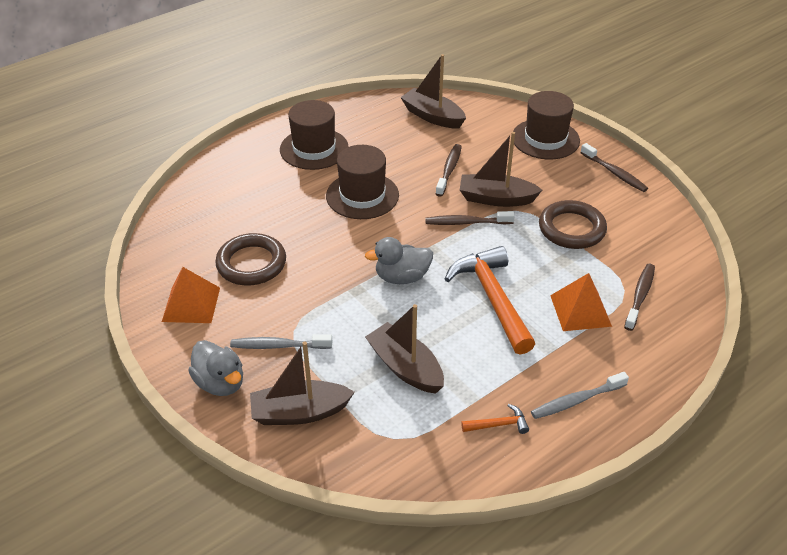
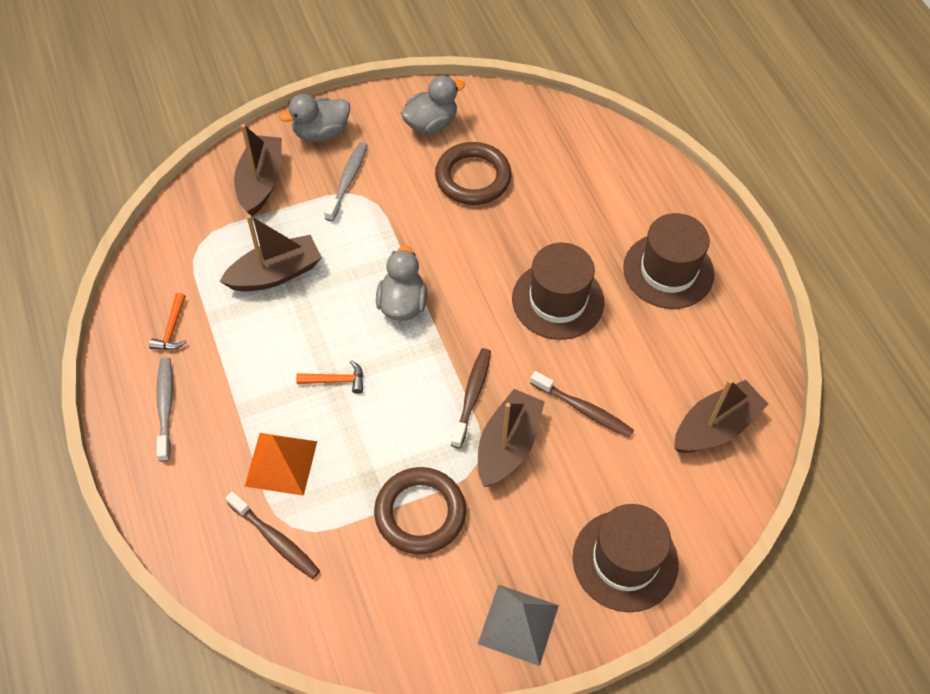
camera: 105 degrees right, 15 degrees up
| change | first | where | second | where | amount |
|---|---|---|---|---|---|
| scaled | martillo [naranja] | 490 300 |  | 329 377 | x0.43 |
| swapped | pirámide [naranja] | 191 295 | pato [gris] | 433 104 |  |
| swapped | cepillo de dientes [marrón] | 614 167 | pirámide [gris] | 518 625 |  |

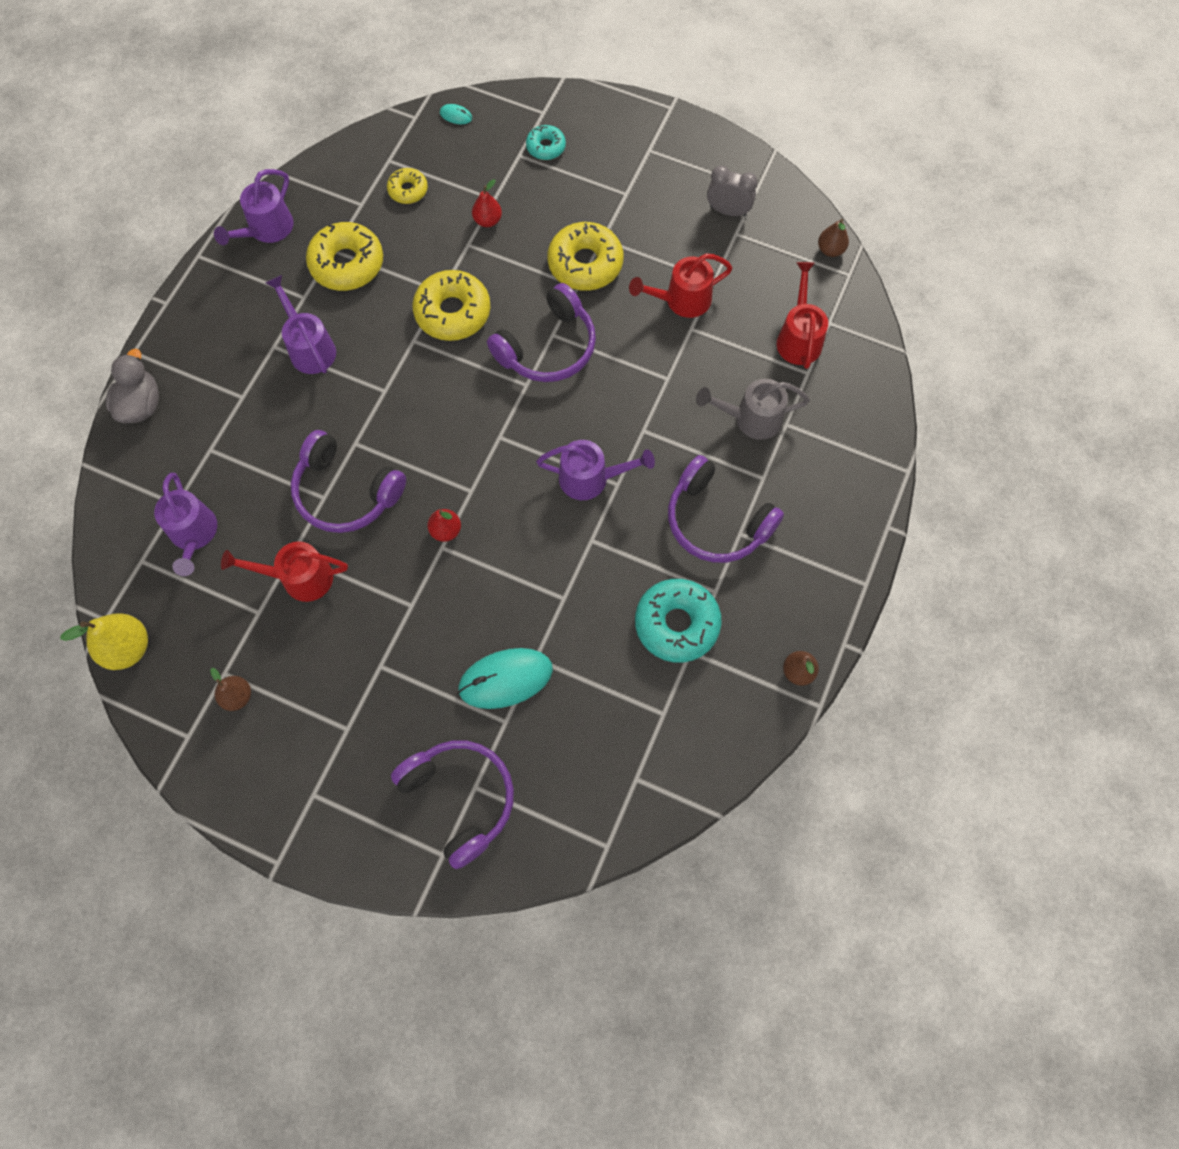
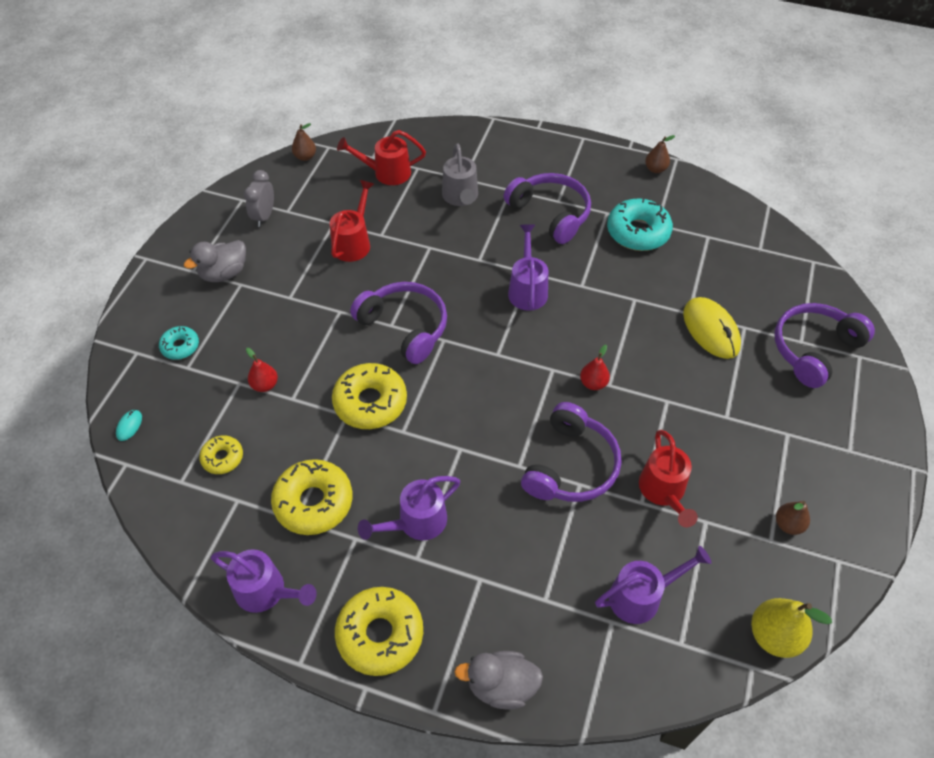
camera: 95 degrees left, 15 degrees down
| change | first | where | second | where | amount |
|---|---|---|---|---|---|
| new |  |  | pato [gris] | 215 261 |  |
| rotated | regadera [rojo] | 681 285 |  | 352 221 | 135 degrees counterclockwise |
| shifted | rosquilla [amarillo] | 585 256 |  | 379 631 |  |
| rotated | auriculares [morado] | 726 509 |  | 547 208 | 75 degrees counterclockwise |
| repainted | ratón [turquesa] | 505 678 | ratón [amarillo] | 712 328 |  |

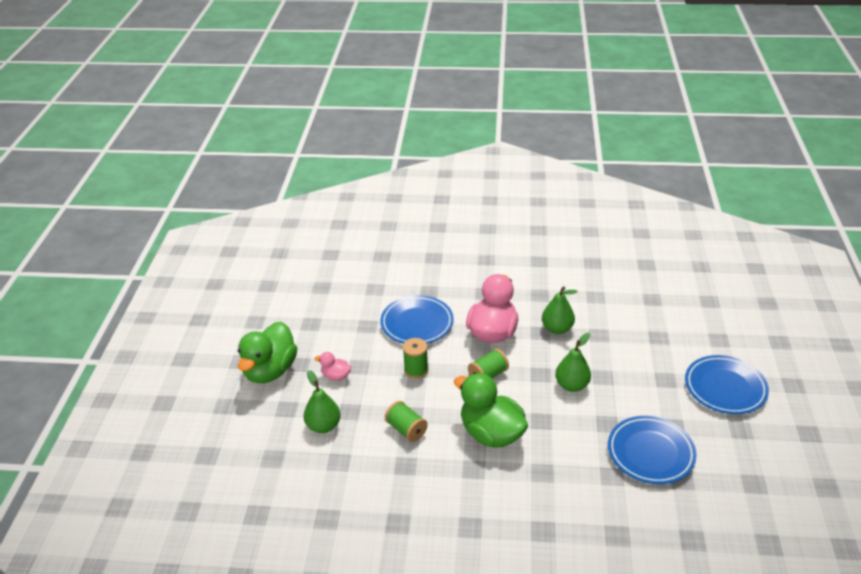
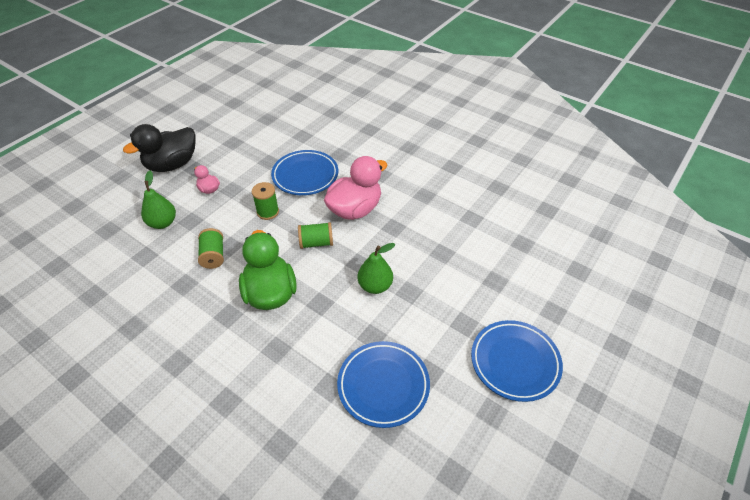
camera: 30 degrees right, 10 degrees up
| change | first | where | second | where | amount |
|---|---|---|---|---|---|
| repainted | pato [verde] | 267 352 | pato [negro] | 159 148 |  |
| gone | pera [verde] | 559 310 |  |  |  |

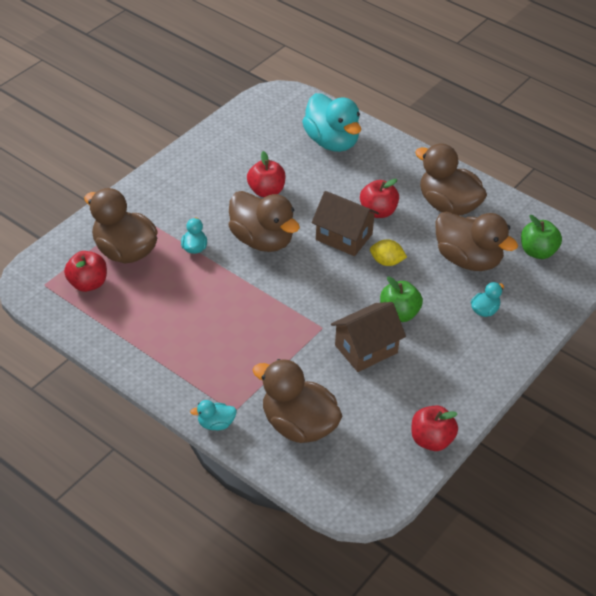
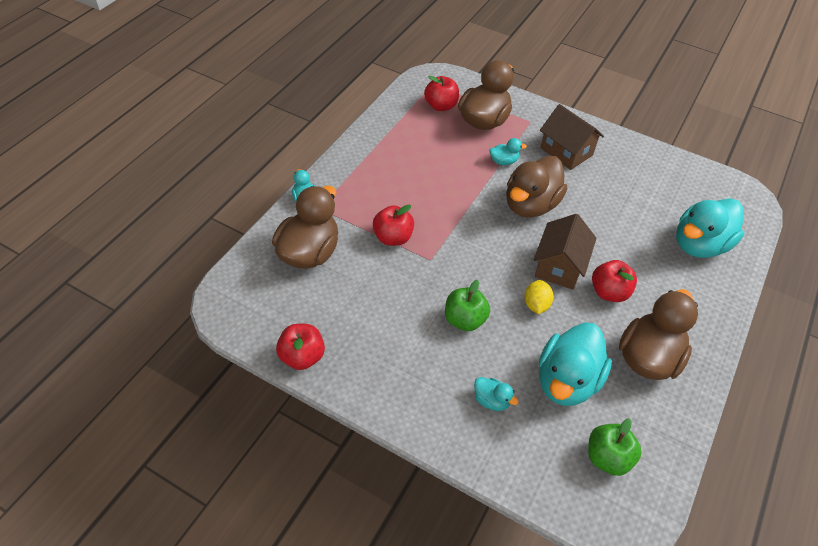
camera: 80 degrees right, 5 degrees up
| change | first | where | second | where | amount |
|---|---|---|---|---|---|
| shifted | manzana [rojo] | 266 174 |  | 393 225 |  |
| repainted | pato [marrón] | 476 241 | pato [turquesa] | 575 364 |  |
| shifted | casa [marrón] | 368 337 |  | 572 137 |  |

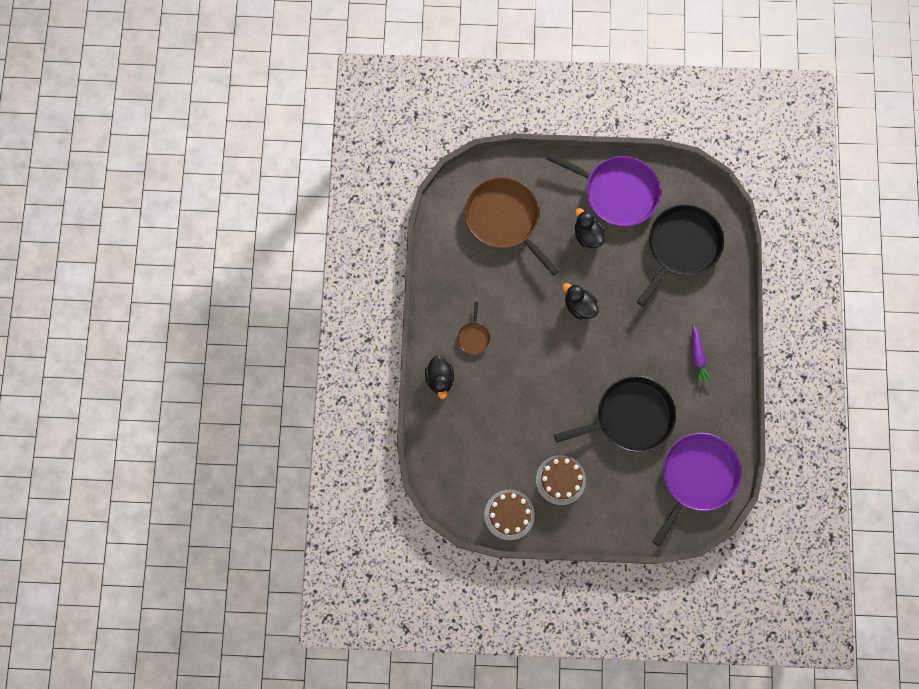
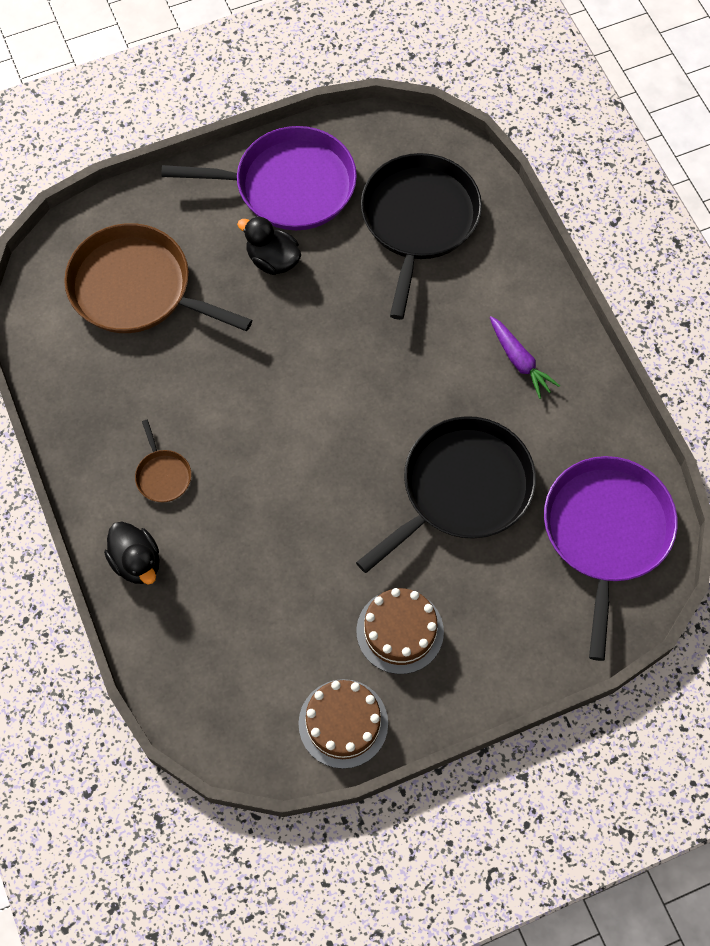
camera: 25 degrees left, 10 degrees down
| change | first | where | second | where | amount |
|---|---|---|---|---|---|
| gone | pato [negro] | 581 301 |  |  |  |

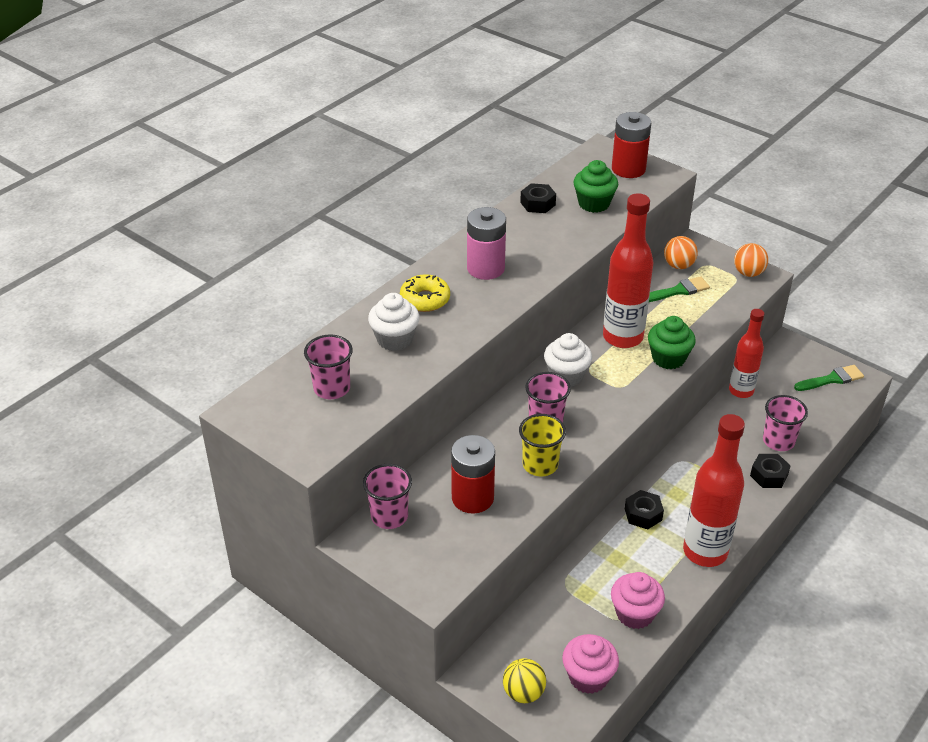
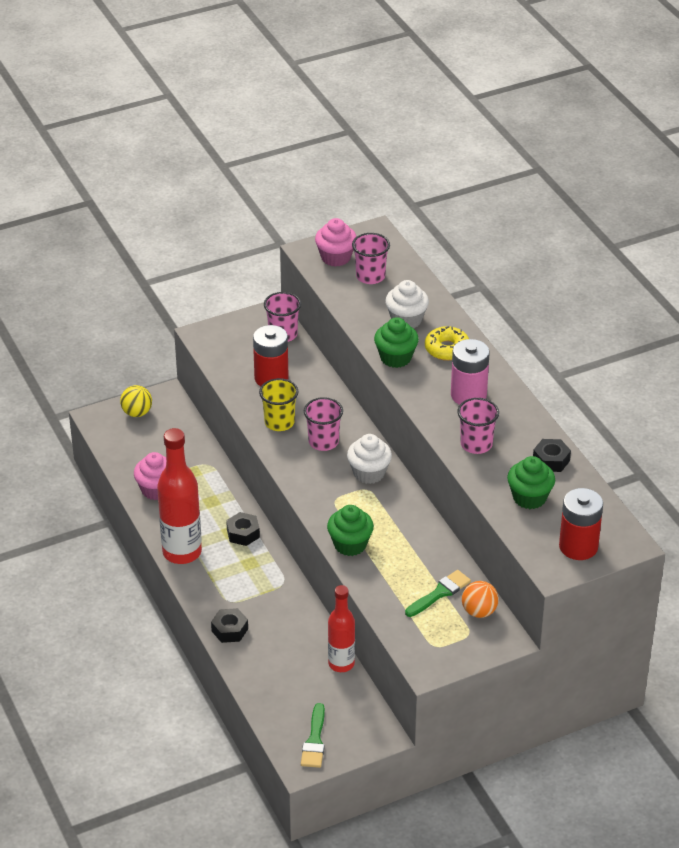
camera: 115 degrees right, 0 degrees up
| change | first | where | second | where | amount |
|---|---|---|---|---|---|
| shifted | magdalena [rosa] | 590 664 |  | 336 242 |  |
| new |  |  | magdalena [verde] | 396 342 |  |
| rotated | pincel [verde] | 679 289 |  | 438 593 | 135 degrees counterclockwise |
| shifted | vaso [rosa] | 785 423 |  | 478 426 |  |
| gone | botella [rojo] | 628 270 |  |  |  |
| gone | pelota [naranja] | 751 260 |  |  |  |

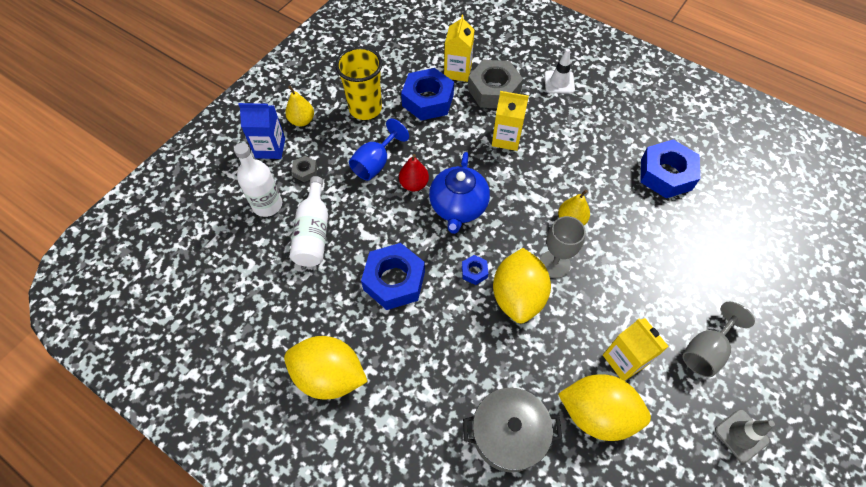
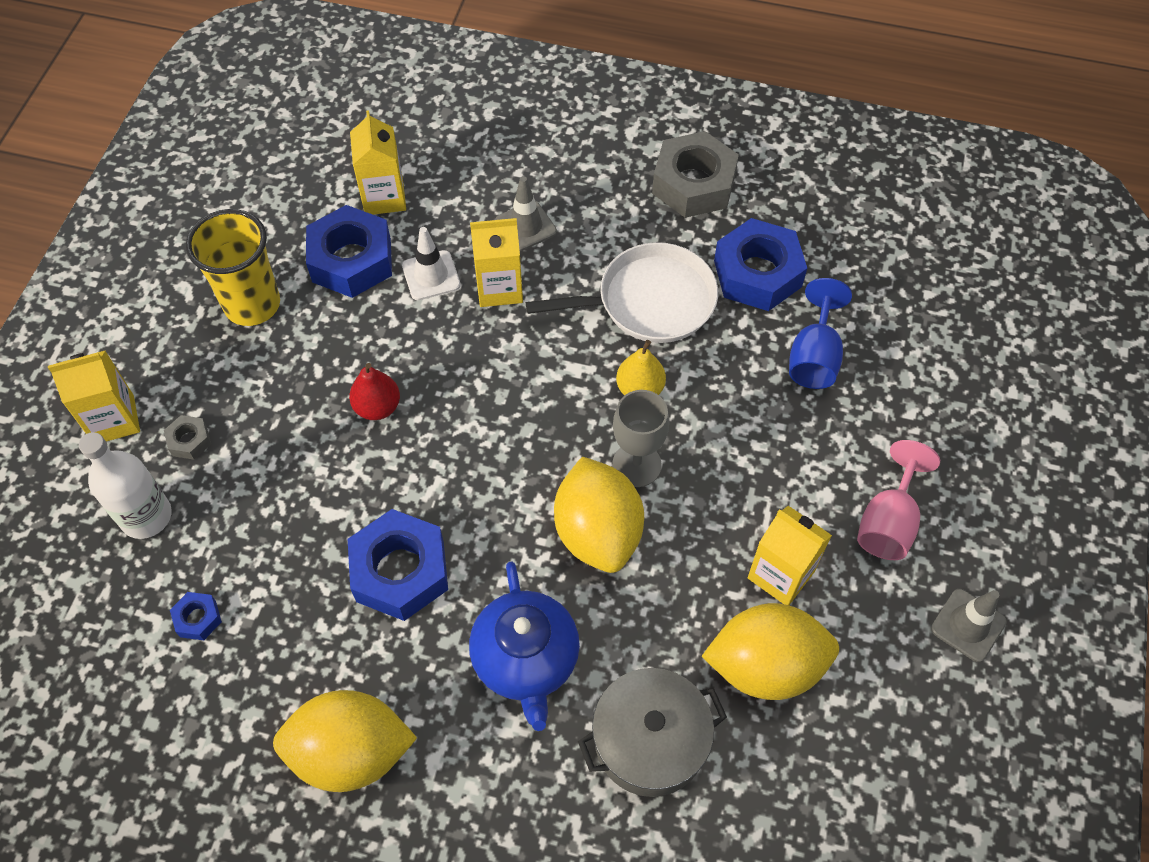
camera: 20 degrees left, 0 degrees up
| change | first | where | second | where | amount |
|---|---|---|---|---|---|
| repainted | cartón de leche [azul] | 261 131 | cartón de leche [amarillo] | 94 396 |  |
| shifted | tuerca [azul] | 475 270 |  | 196 616 |  |
| shifted | cono de tráfico [blanco] | 559 71 |  | 431 263 |  |
| shifted | tetera [azul] | 459 193 |  | 524 646 |  |
| new |  |  | cono de tráfico [gris] | 526 213 |  |
| new |  |  | sartén [blanco] | 622 292 |  |
| shifted | tuerca [gris] | 495 84 |  | 695 174 |  |
| shifted | copa [azul] | 379 149 |  | 820 333 |  |
| repainted | copa [gris] | 718 339 | copa [rosa] | 898 500 |  |
| gone | pera [amarillo] | 299 106 |  |  |  |
| gone | botella [blanco] | 309 221 |  |  |  |

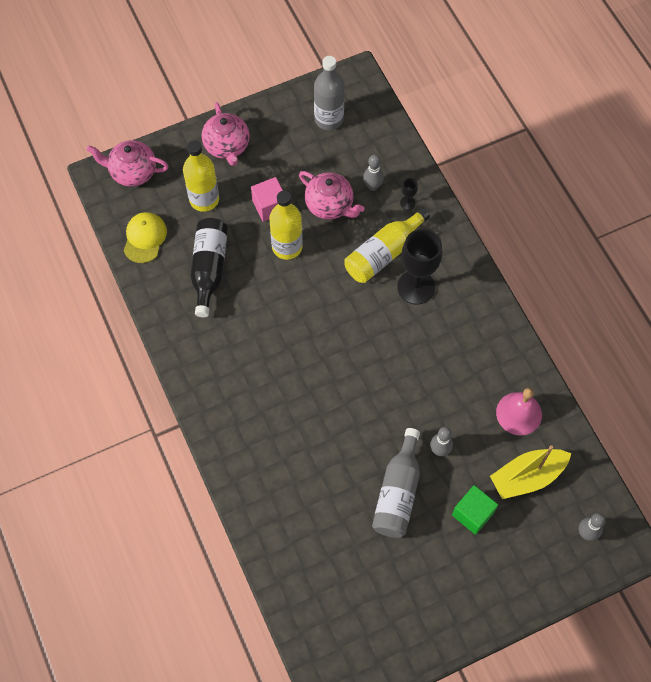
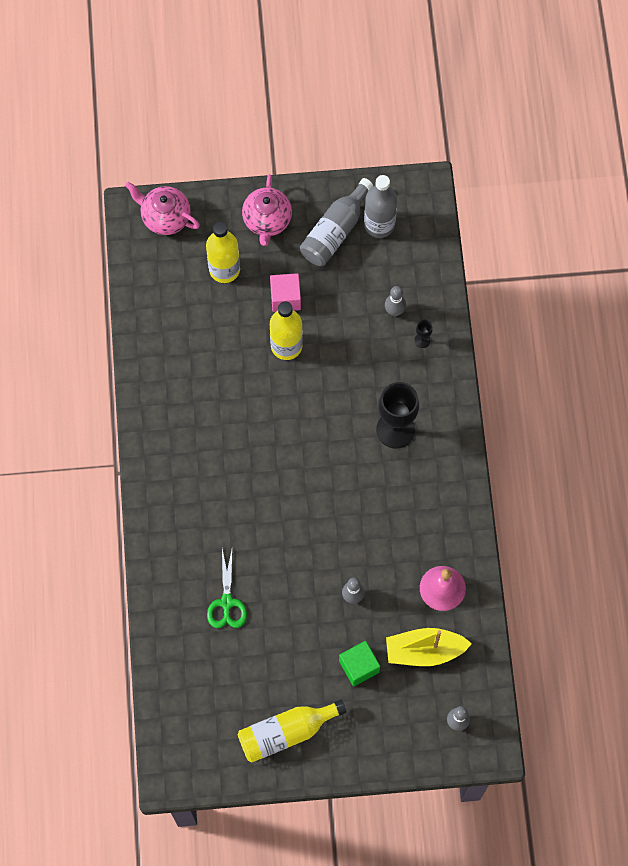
camera: 20 degrees right, 5 degrees up
| change | first | where | second | where | amount |
|---|---|---|---|---|---|
| new |  |  | tijeras [verde] | 227 588 |  |
| shifted | botella [amarillo] | 387 245 |  | 292 730 |  |
| shifted | botella [gris] | 396 483 |  | 336 222 |  |
| gone | gorra [amarillo] | 145 237 |  |  |  |
| gone | botella [negro] | 209 267 |  |  |  |
| gone | tetera [rosa] | 332 195 |  |  |  |

